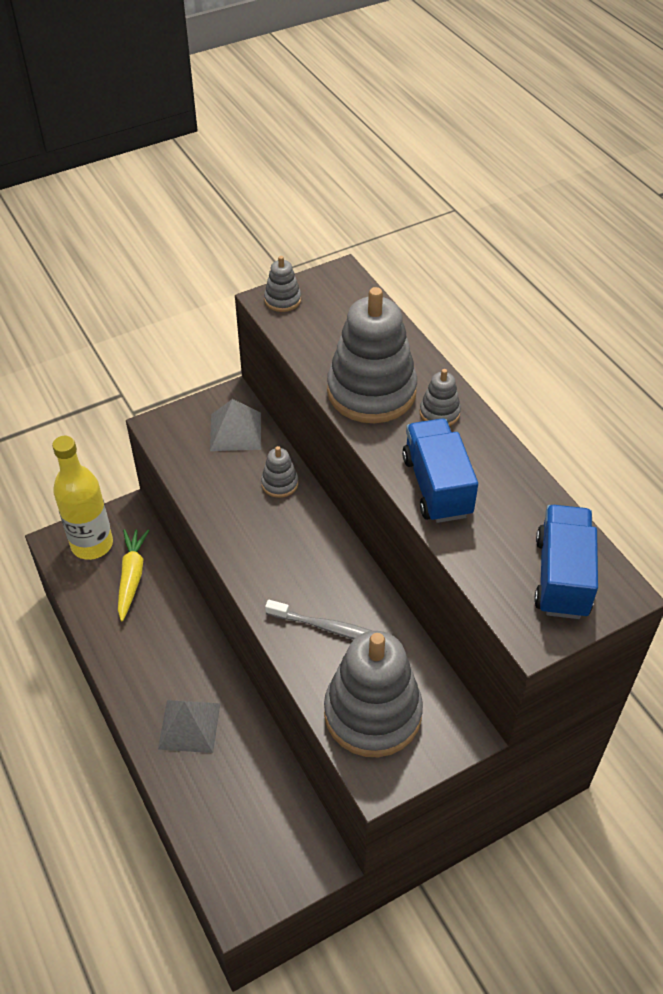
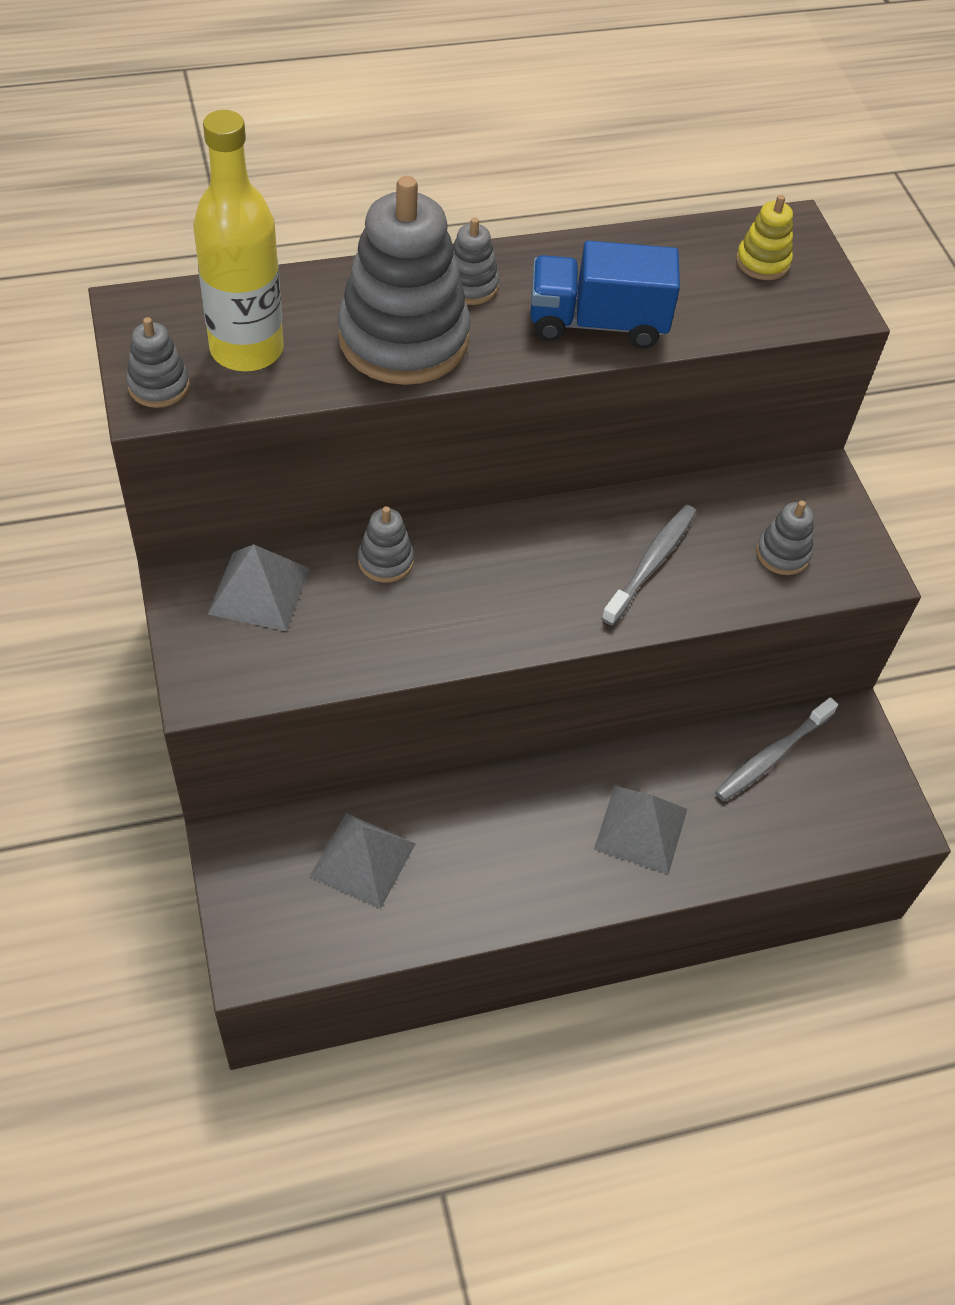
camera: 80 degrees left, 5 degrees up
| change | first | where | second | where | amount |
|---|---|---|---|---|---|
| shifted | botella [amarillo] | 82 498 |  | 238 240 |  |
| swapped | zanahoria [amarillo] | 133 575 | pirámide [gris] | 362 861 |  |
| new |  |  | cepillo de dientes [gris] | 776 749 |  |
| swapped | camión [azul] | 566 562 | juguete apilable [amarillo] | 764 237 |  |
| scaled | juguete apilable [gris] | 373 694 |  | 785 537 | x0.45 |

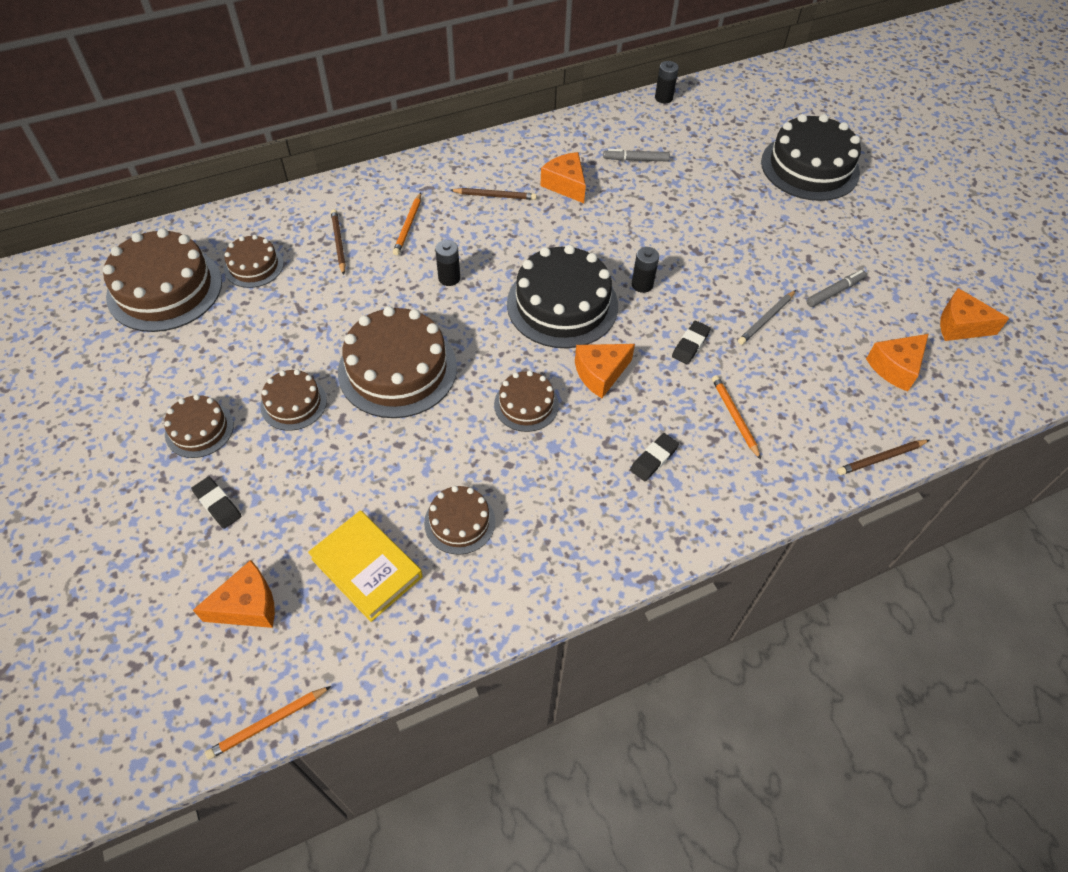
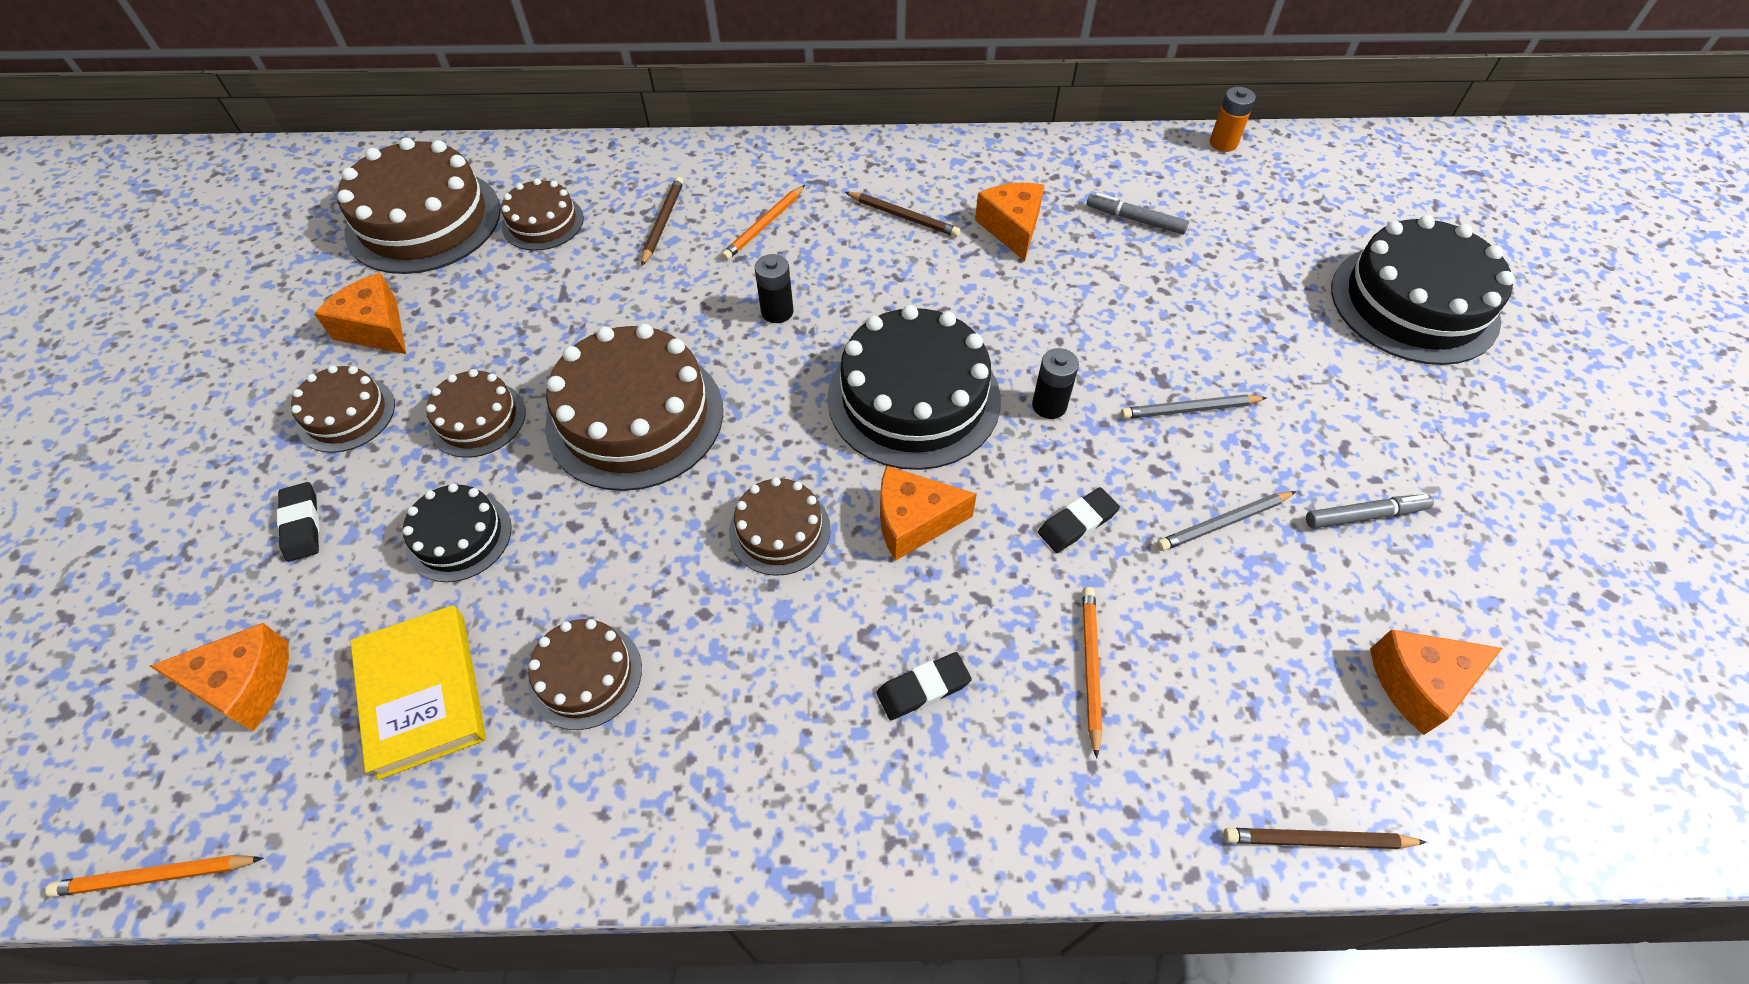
camera: 25 degrees right, 0 degrees up
| change | first | where | second | where | amount |
|---|---|---|---|---|---|
| shifted | queso [naranja] | 974 314 |  | 360 313 |  |
| new |  |  | tarta [negro] | 457 532 |  |
| new |  |  | lápiz [gris] | 1194 406 |  |
| repainted | pila [negro] | 667 82 | pila [naranja] | 1233 119 |  |

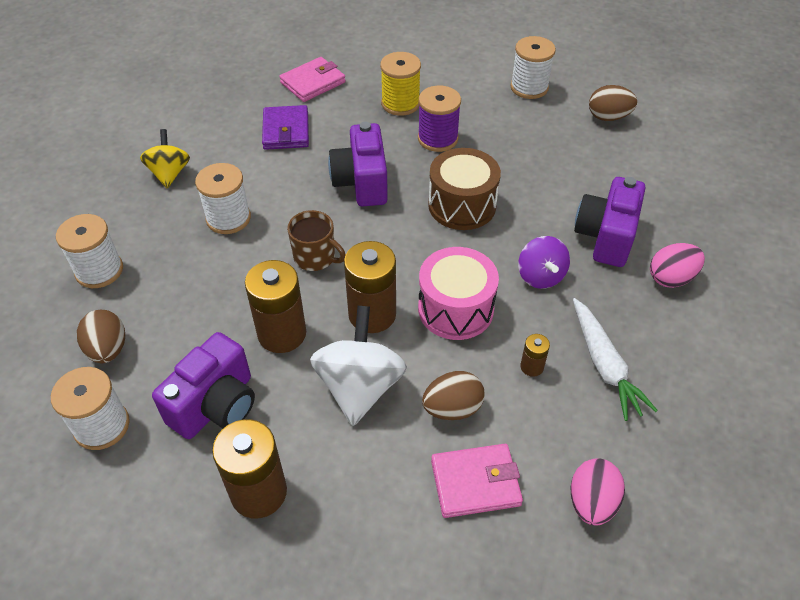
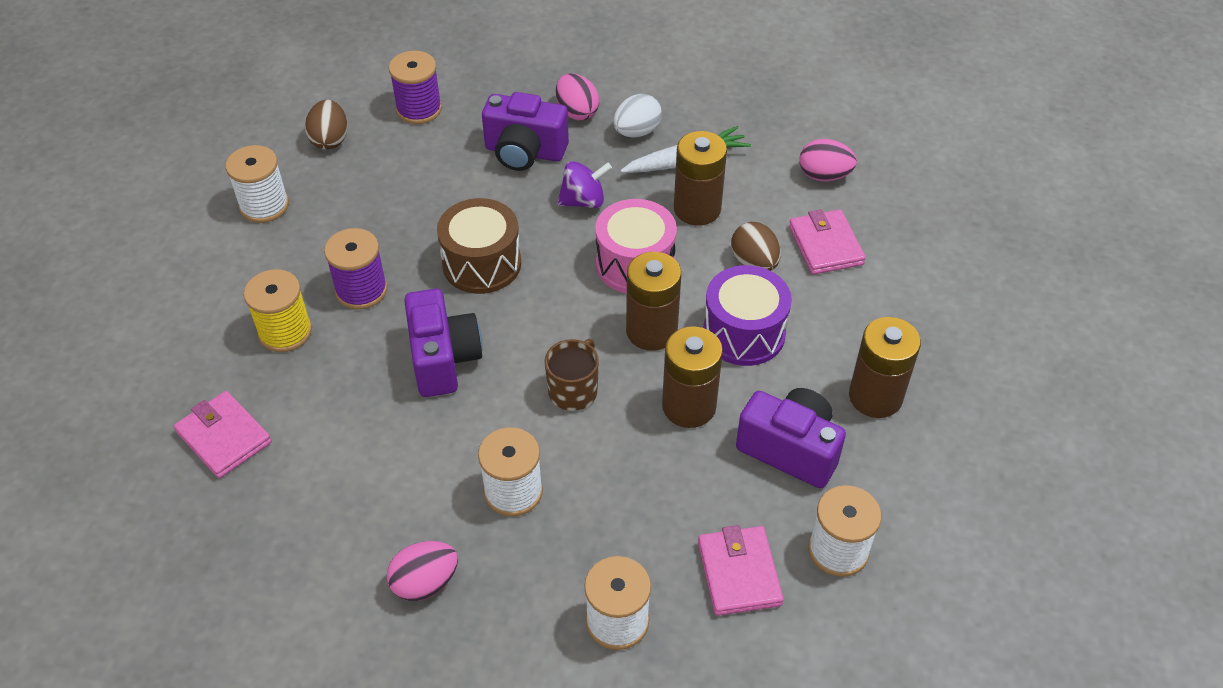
camera: 95 degrees left, 0 degrees up
| change | first | where | second | where | amount |
|---|---|---|---|---|---|
| swapped | peonza [amarillo] | 165 158 | huevo [rosa] | 422 571 |  |
| new |  |  | carrete [morado] | 415 87 |  |
| rotated | cámara [morado] | 358 164 |  | 443 343 | 90 degrees counterclockwise |
| new |  |  | huevo [blanco] | 637 116 |  |
| scaled | pila [marrón] | 535 355 |  | 700 178 | x2.14 |
| swapped | huevo [marrón] | 101 336 | cartera [rosa] | 741 570 |  |
| swapped | peonza [blanco] | 358 366 | tambor [morado] | 747 315 |  |
| gone | cartera [morado] | 285 127 |  |  |  |

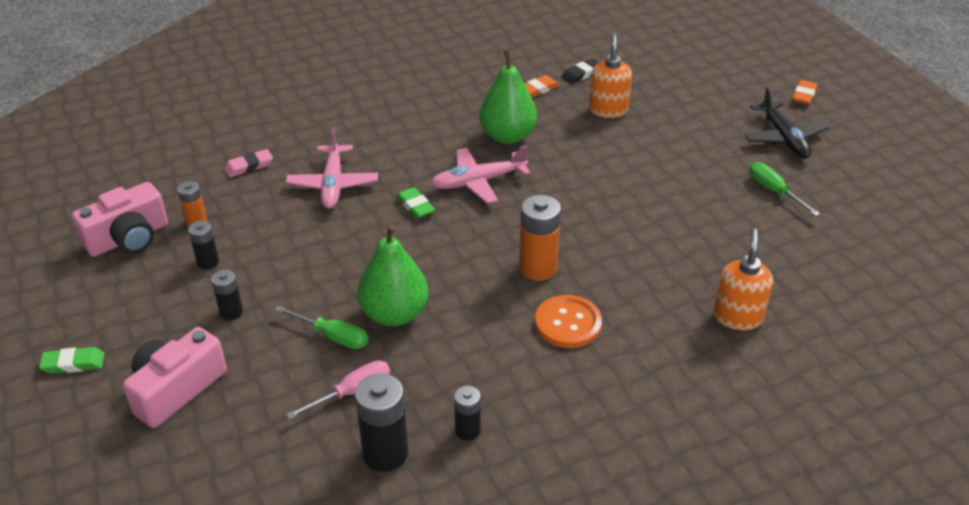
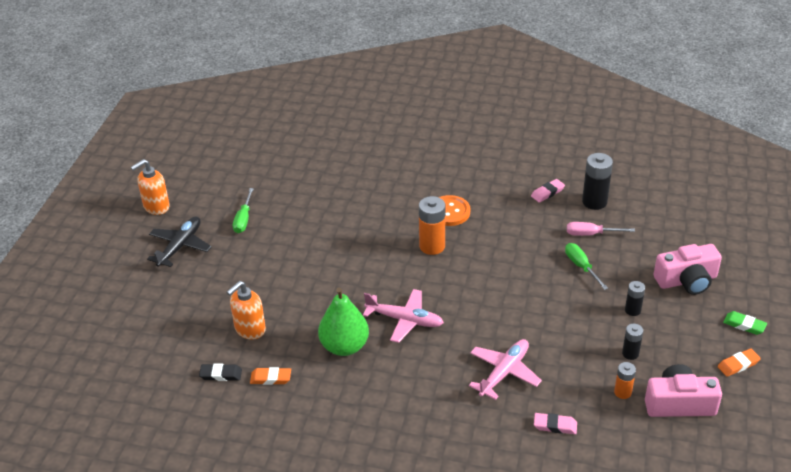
camera: 140 degrees left, 0 degrees up
| change | first | where | second | where | amount |
|---|---|---|---|---|---|
| shifted | dispensador de jabón [naranja] | 743 279 |  | 150 187 |  |
| swapped | pila [negro] | 467 413 | goma de borrar [rosa] | 548 191 |  |
| shifted | goma de borrar [naranja] | 804 92 |  | 739 363 |  |
| gone | pera [verde] | 393 275 |  |  |  |
| gone | goma de borrar [verde] | 415 203 |  |  |  |

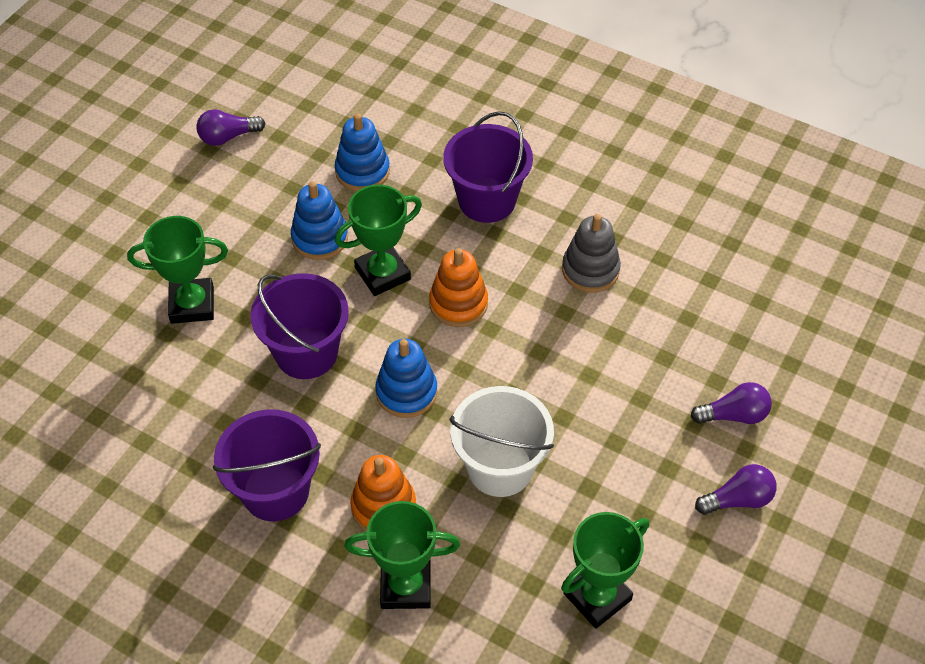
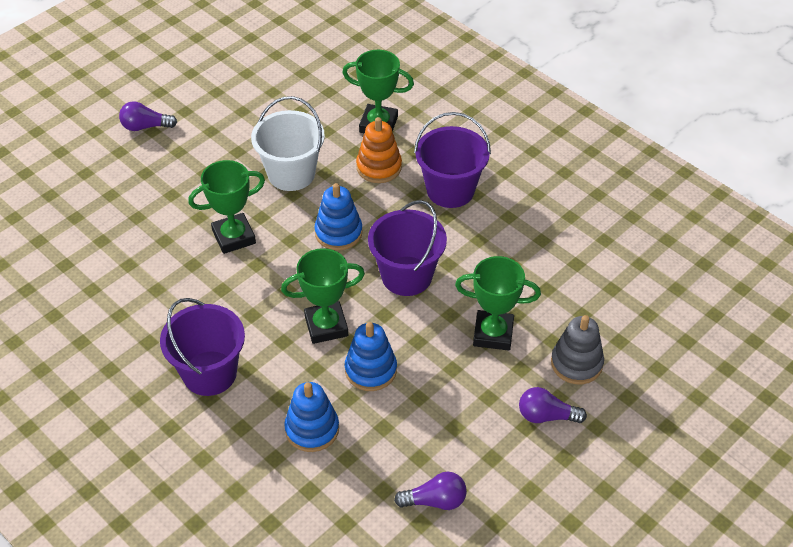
camera: 165 degrees left, 5 degrees down
| change | first | where | second | where | amount |
|---|---|---|---|---|---|
| shifted | trofeo [verde] | 605 570 |  | 226 207 |  |
| shifted | bombilla [morado] | 731 403 |  | 553 405 |  |
| shifted | juguete apilable [gris] | 591 253 |  | 577 349 |  |
| gone | juguete apilable [naranja] | 458 287 |  |  |  |

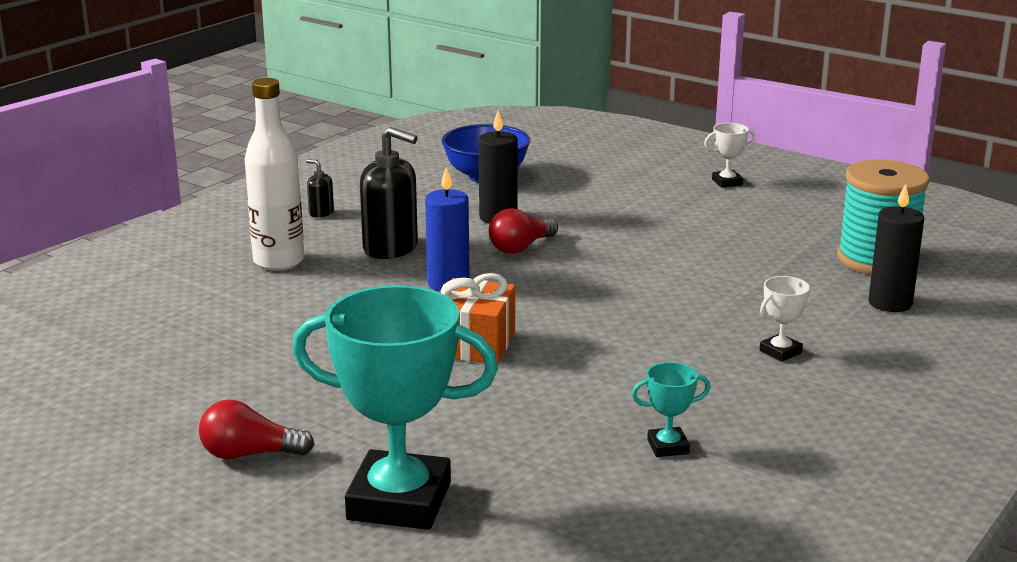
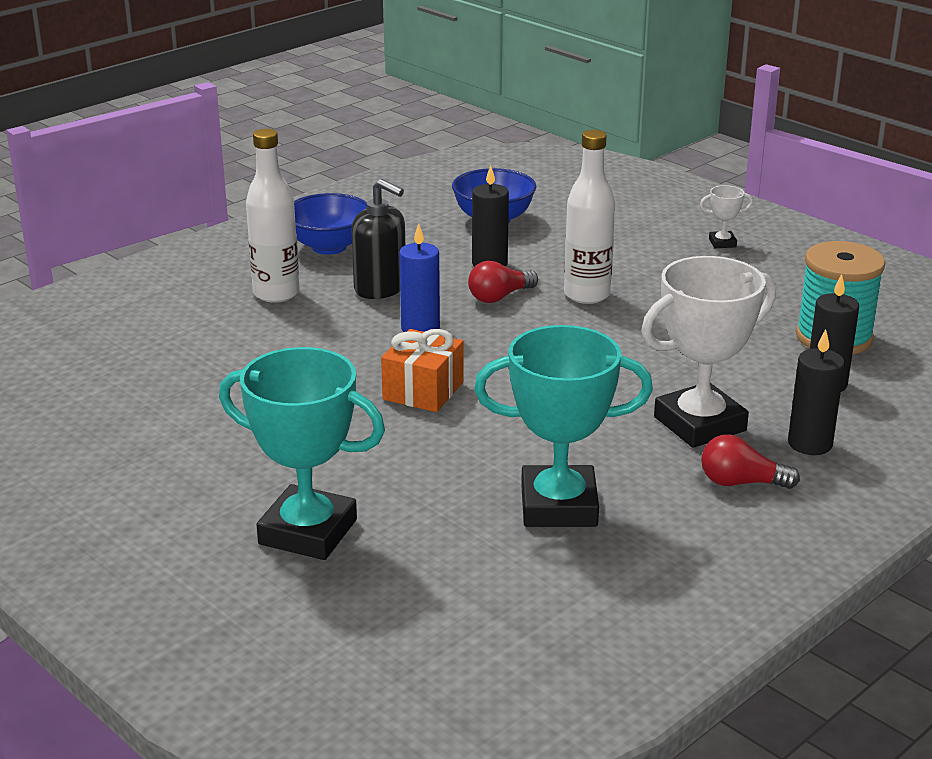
camera: 10 degrees right, 5 degrees up
| change | first | where | second | where | amount |
|---|---|---|---|---|---|
| swapped | dispensador de jabón [negro] | 320 188 | cuenco [azul] | 330 224 |  |
| scaled | trofeo [turquesa] | 671 409 |  | 563 426 | x2.37 |
| new |  |  | botella [blanco] | 589 217 |  |
| scaled | trofeo [blanco] | 784 319 |  | 708 352 | x2.37 |
| shifted | bombilla [rojo] | 256 429 |  | 750 461 |  |
| new |  |  | vela [negro] | 816 392 |  |

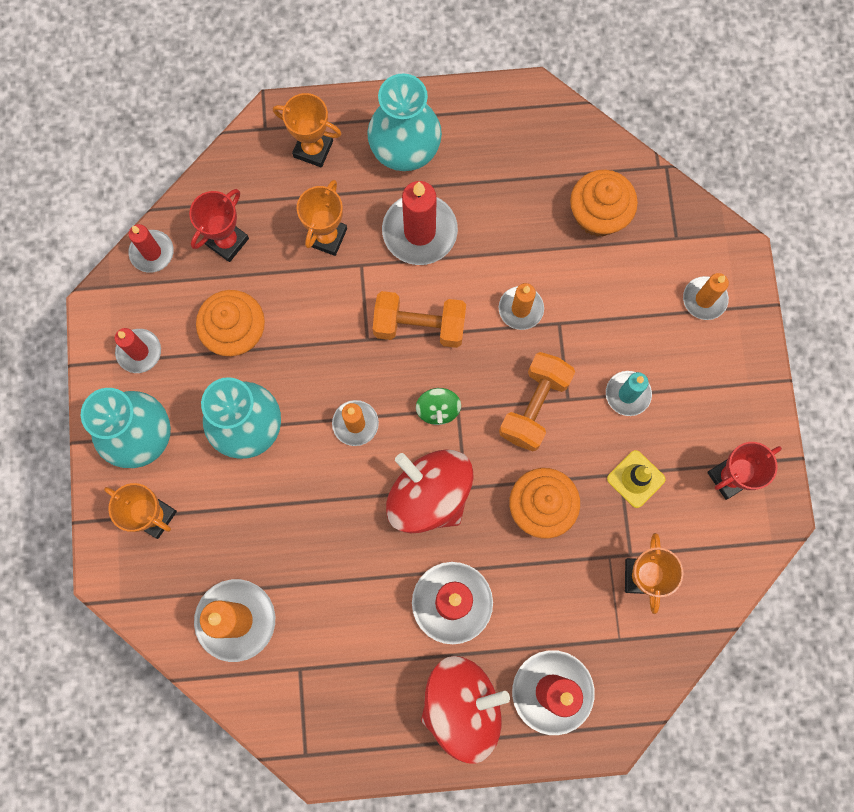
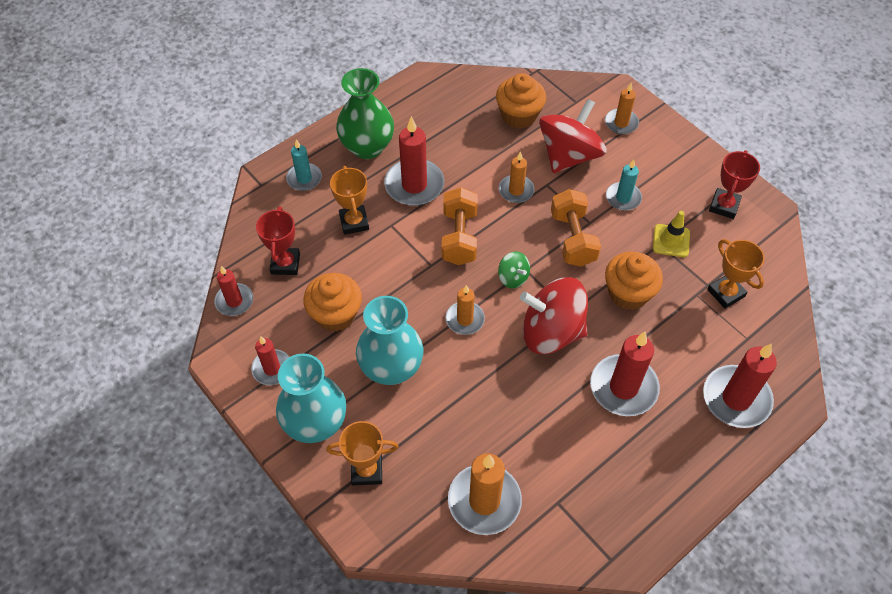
camera: 35 degrees left, 20 degrees down
| change | first | where | second | where | amount |
|---|---|---|---|---|---|
| swapped | trofeo [naranja] | 307 130 | vela [turquesa] | 304 165 |  |
| repainted | florero [turquesa] | 404 122 | florero [verde] | 365 113 |  |
| rotated | mancuerna [naranja] | 419 319 |  | 460 226 | 60 degrees counterclockwise |
| shifted | peonza [rojo] | 465 710 |  | 573 136 |  |

